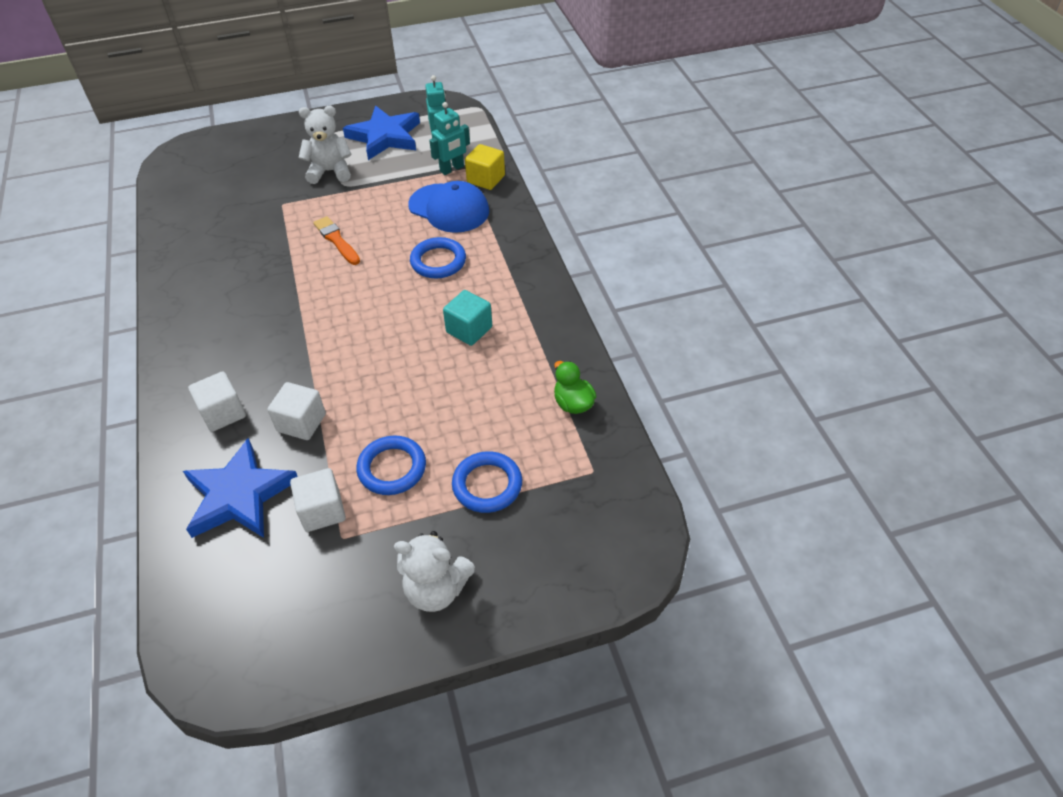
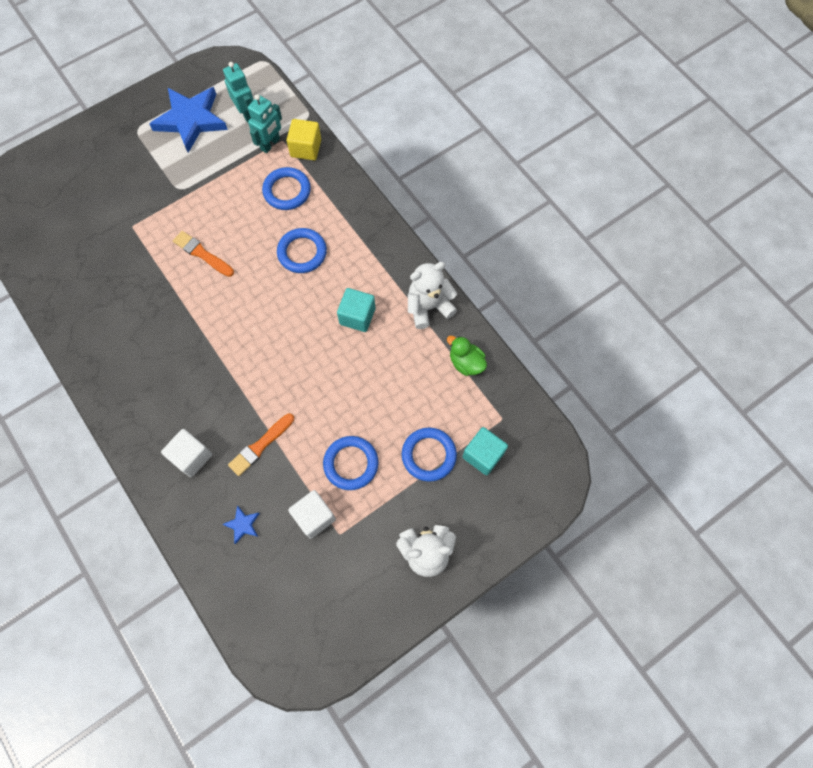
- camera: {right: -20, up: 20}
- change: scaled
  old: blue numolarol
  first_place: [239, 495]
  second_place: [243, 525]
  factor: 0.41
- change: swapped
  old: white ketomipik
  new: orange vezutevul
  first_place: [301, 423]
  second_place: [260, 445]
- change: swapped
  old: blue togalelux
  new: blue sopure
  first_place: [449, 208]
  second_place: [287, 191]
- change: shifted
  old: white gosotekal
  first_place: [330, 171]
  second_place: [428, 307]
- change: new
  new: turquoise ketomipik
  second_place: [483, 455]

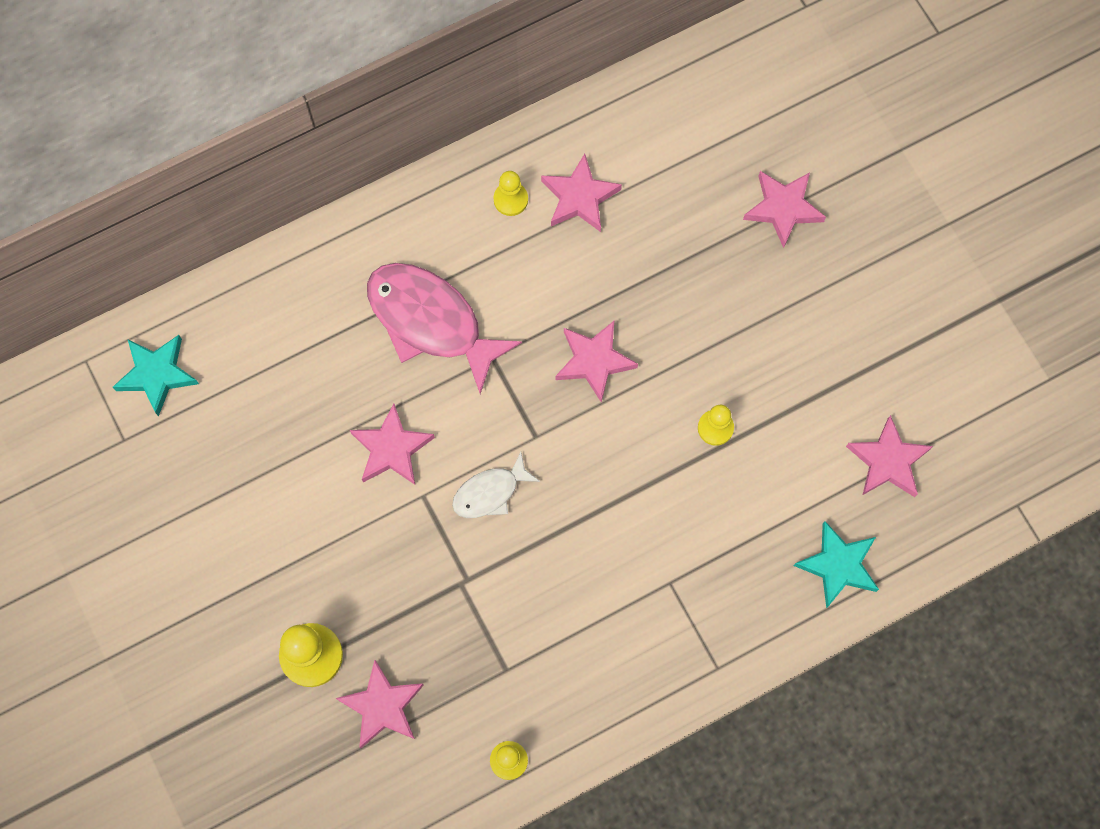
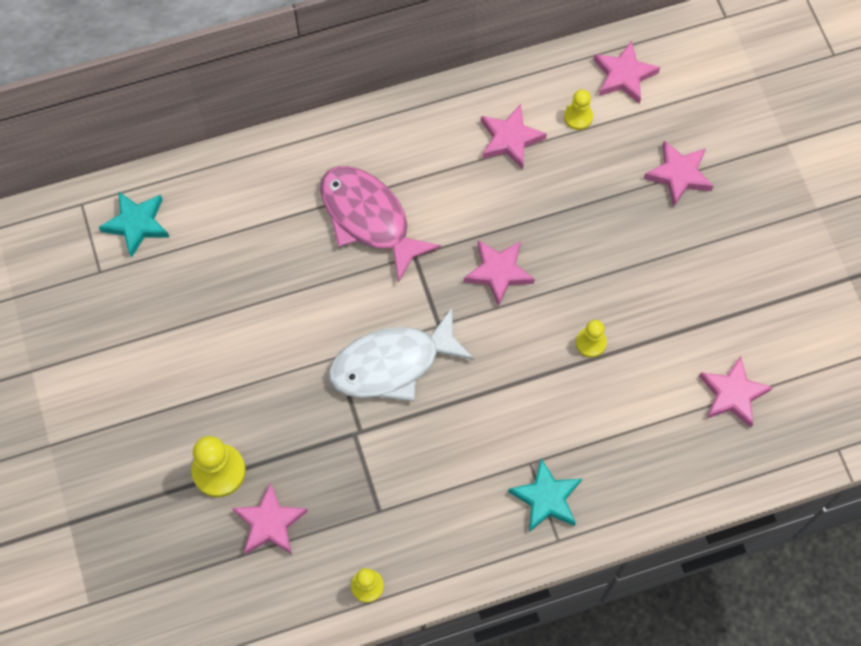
- camera: {right: 10, up: -5}
- change: scaled
  old: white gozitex
  first_place: [490, 492]
  second_place: [392, 364]
  factor: 1.89
- change: shifted
  old: turquoise numolarol
  first_place: [838, 565]
  second_place: [546, 498]
- change: shifted
  old: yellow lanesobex
  first_place: [510, 199]
  second_place: [578, 117]
- change: shifted
  old: pink numolarol
  first_place: [392, 449]
  second_place: [624, 76]

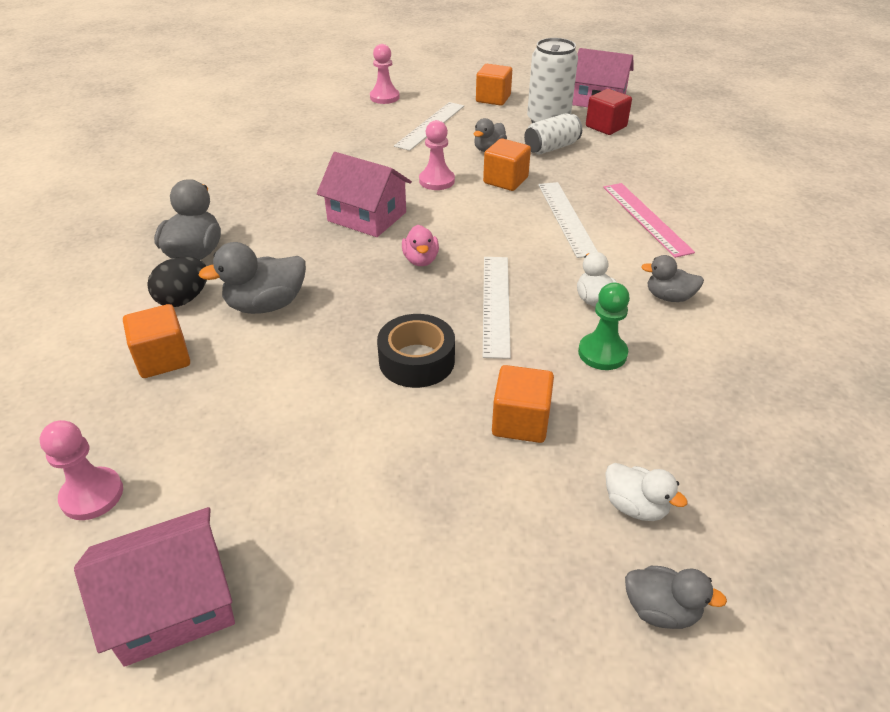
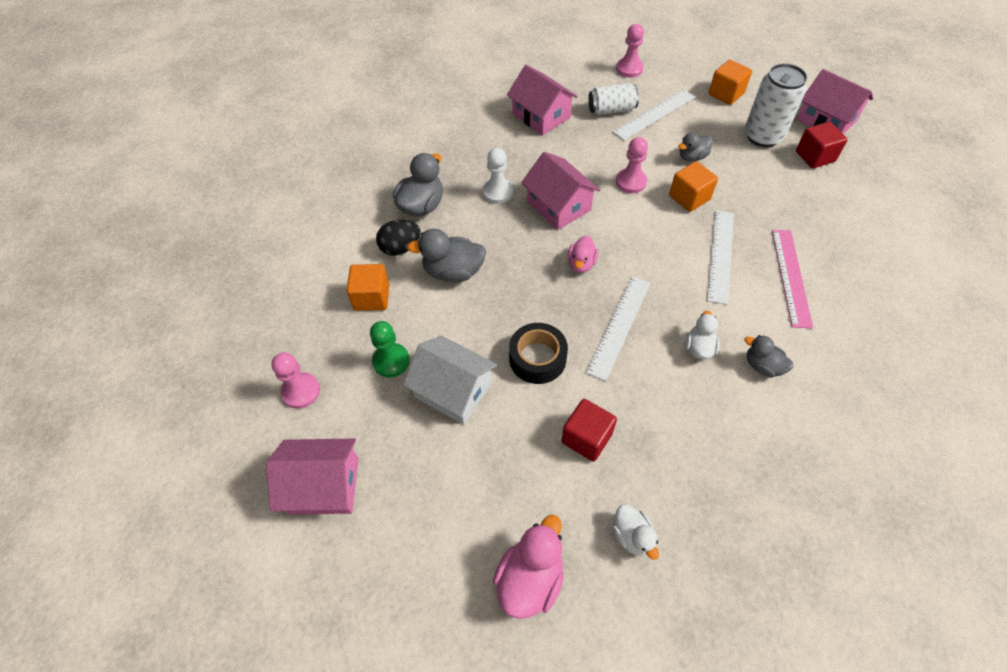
- camera: {right: 25, up: 15}
- change: shifted
  old: green lanesobex
  first_place: [602, 353]
  second_place: [391, 361]
- change: new
  new: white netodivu
  second_place: [453, 390]
- change: new
  new: white lanesobex
  second_place: [498, 192]
- change: new
  new: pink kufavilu
  second_place: [530, 579]
- change: new
  new: pink netodivu
  second_place: [541, 116]
- change: repainted
  old: orange ketomipik
  new: red ketomipik
  first_place: [520, 422]
  second_place: [586, 438]
- change: shifted
  old: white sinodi
  first_place: [551, 148]
  second_place: [611, 110]
- change: gone
  old: grey kufavilu
  first_place: [661, 610]

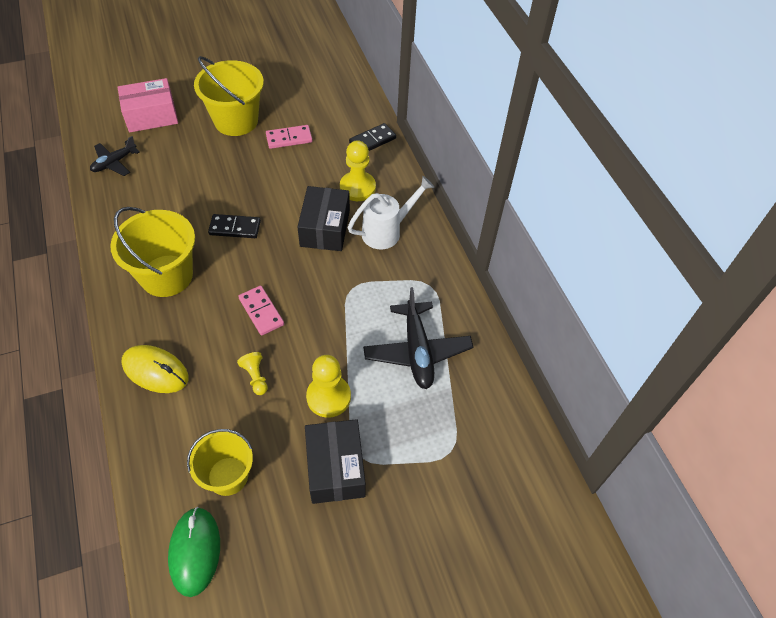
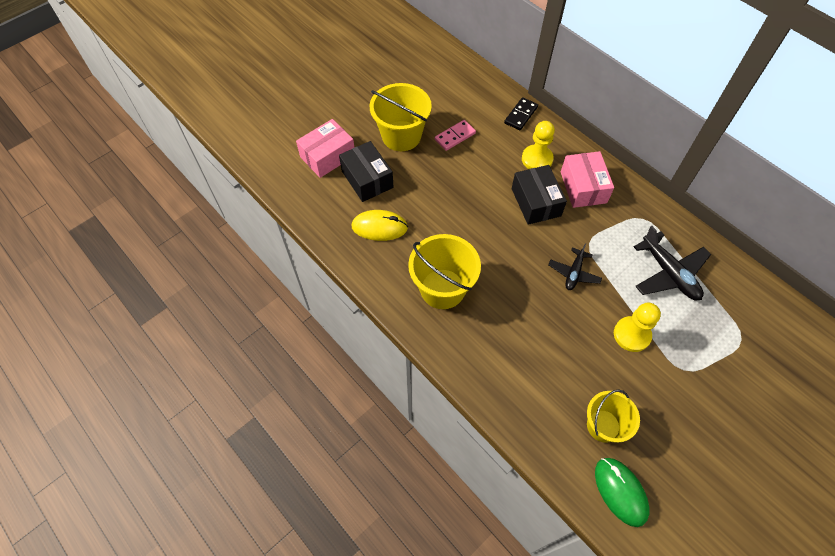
- camera: {right: -20, up: 5}
- change: shifted
  old: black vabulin
  first_place: [335, 468]
  second_place: [367, 179]
- change: shifted
  old: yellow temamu
  first_place: [155, 371]
  second_place: [379, 227]
- change: shifted
  old: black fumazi
  first_place: [114, 163]
  second_place: [574, 273]
- change: swapped
  old: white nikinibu
  new: pink vabulin
  first_place: [387, 231]
  second_place: [583, 187]
- change: gone
  old: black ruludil
  first_place: [235, 228]
- change: gone
  old: yellow lanesobex
  first_place: [255, 377]
- change: gone
  old: pink ruludil
  first_place: [261, 312]

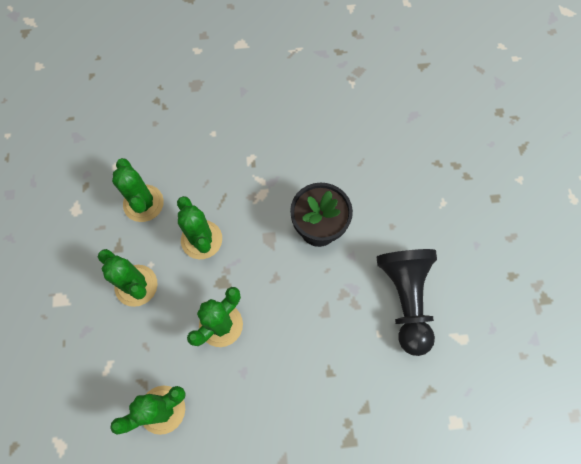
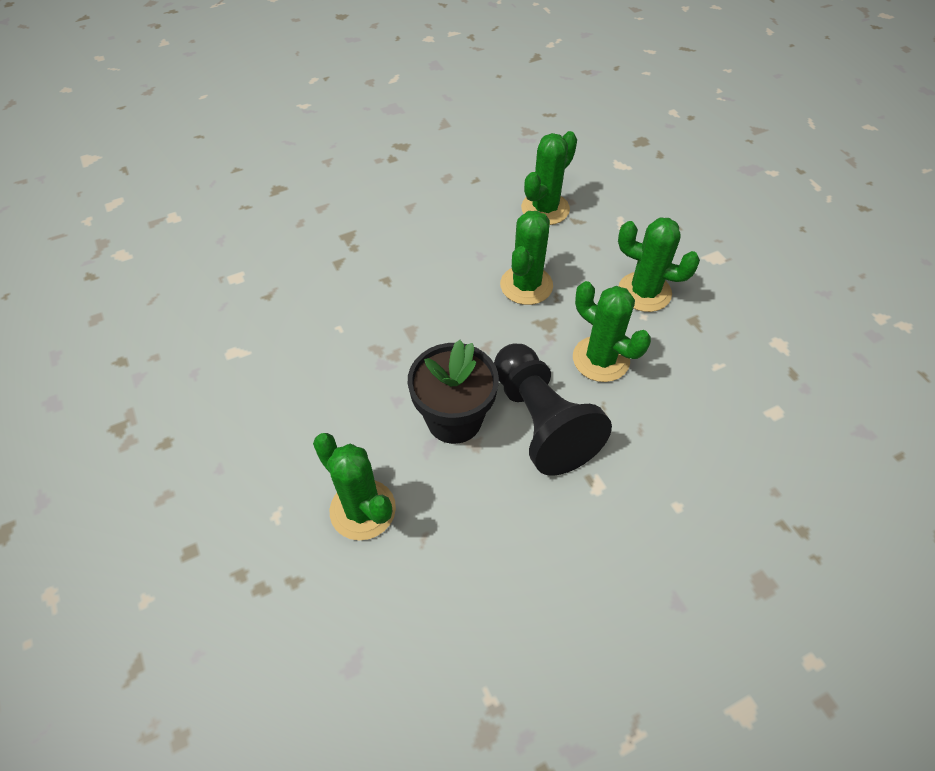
- camera: {right: 160, up: -15}
- change: shifted
  old: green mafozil
  first_place: [143, 203]
  second_place: [363, 510]
- change: shifted
  old: black lanesobex
  first_place: [405, 299]
  second_place: [541, 421]

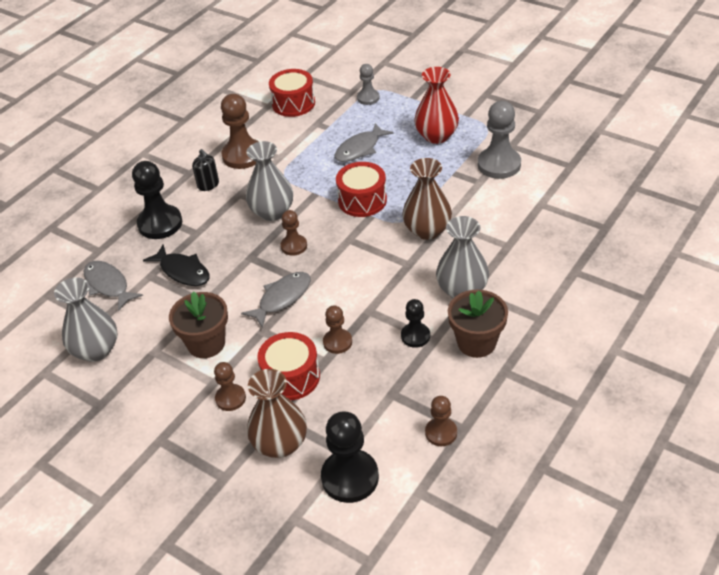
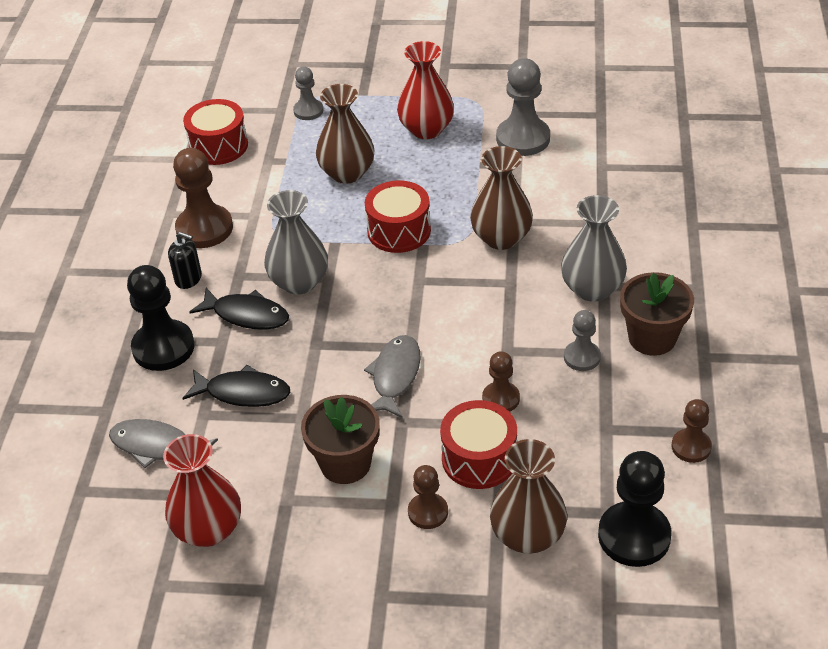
- camera: {right: -30, up: 0}
- change: repainted
  old: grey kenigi
  new: red kenigi
  first_place: [96, 350]
  second_place: [208, 529]
- change: new
  new: black gozitex
  second_place: [246, 315]
- change: swapped
  old: grey gozitex
  new: brown kenigi
  first_place: [360, 149]
  second_place: [347, 173]
- change: repainted
  old: black lanesobex
  new: grey lanesobex
  first_place: [415, 336]
  second_place: [582, 357]
- change: gone
  old: brown lanesobex
  first_place: [294, 246]

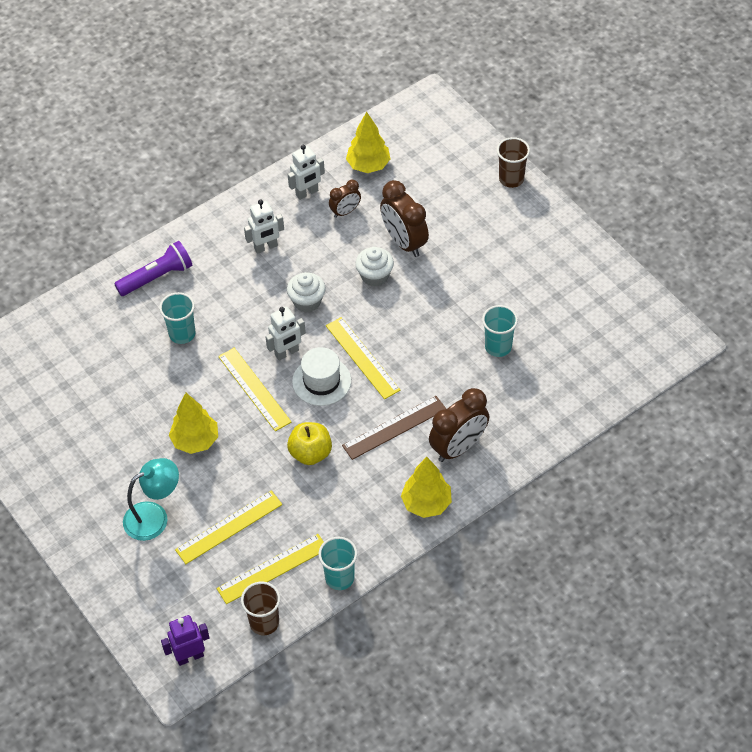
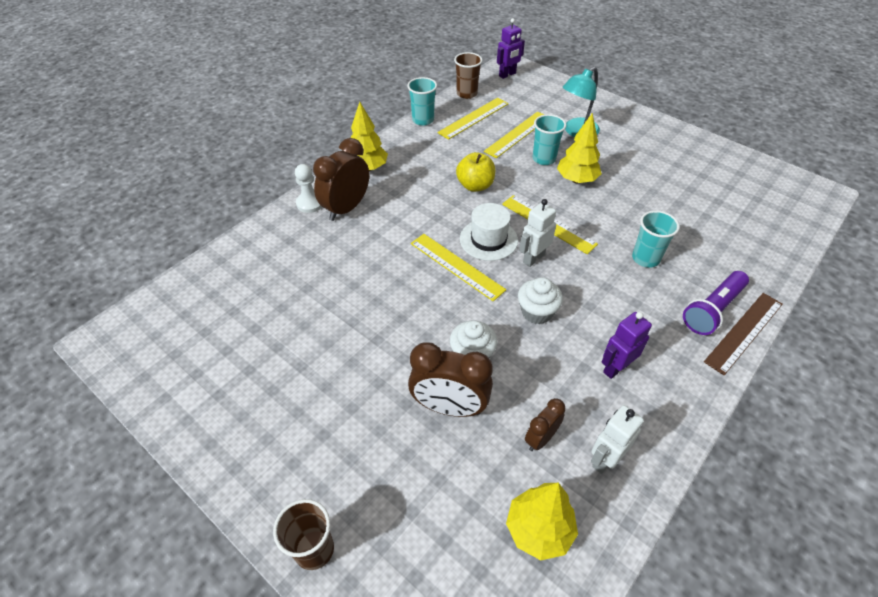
- camera: {right: 165, up: -5}
- change: new
  new: white lanesobex
  second_place: [310, 203]
- change: rotated
  old: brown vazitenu
  first_place: [404, 242]
  second_place: [449, 407]
  degrees: 150
- change: shifted
  old: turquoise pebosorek
  first_place: [498, 347]
  second_place: [544, 159]
- change: repainted
  old: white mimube
  new: purple mimube
  first_place: [266, 247]
  second_place: [615, 368]
- change: shifted
  old: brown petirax
  first_place: [394, 427]
  second_place: [744, 332]

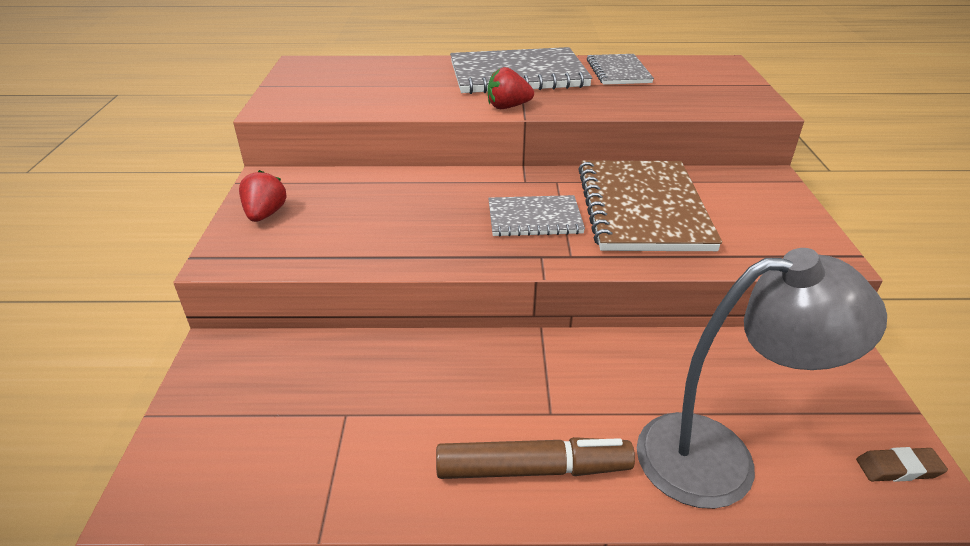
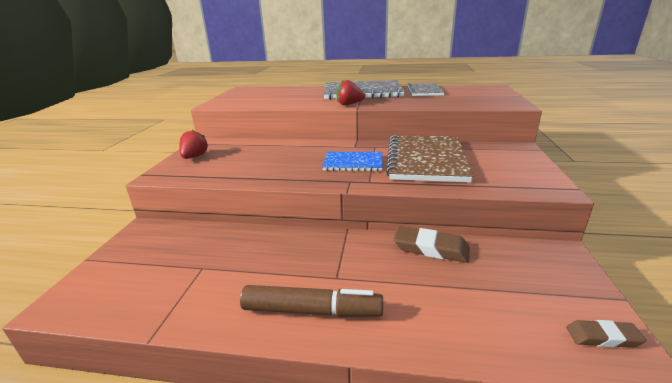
- camera: {right: 10, up: -10}
- change: repainted
  old: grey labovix
  new: blue labovix
  first_place: [534, 218]
  second_place: [353, 163]
- change: new
  new: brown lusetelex
  second_place: [431, 248]
- change: gone
  old: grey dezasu
  first_place: [719, 457]

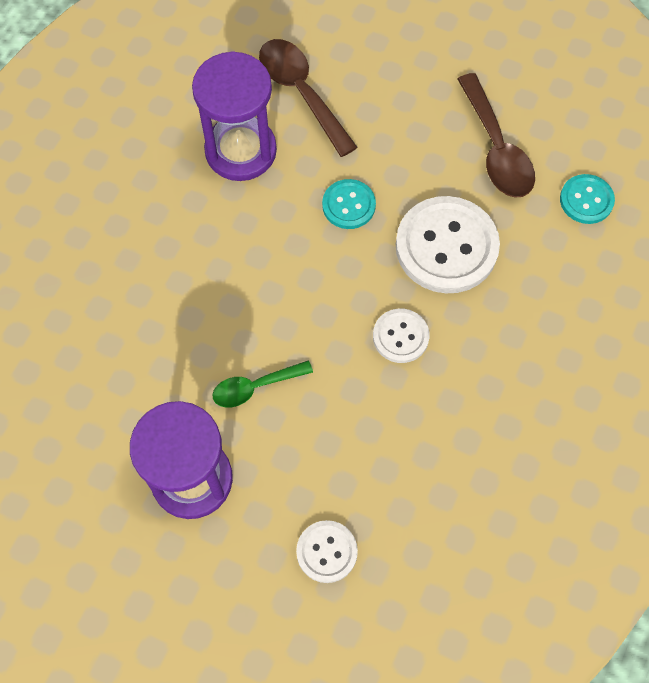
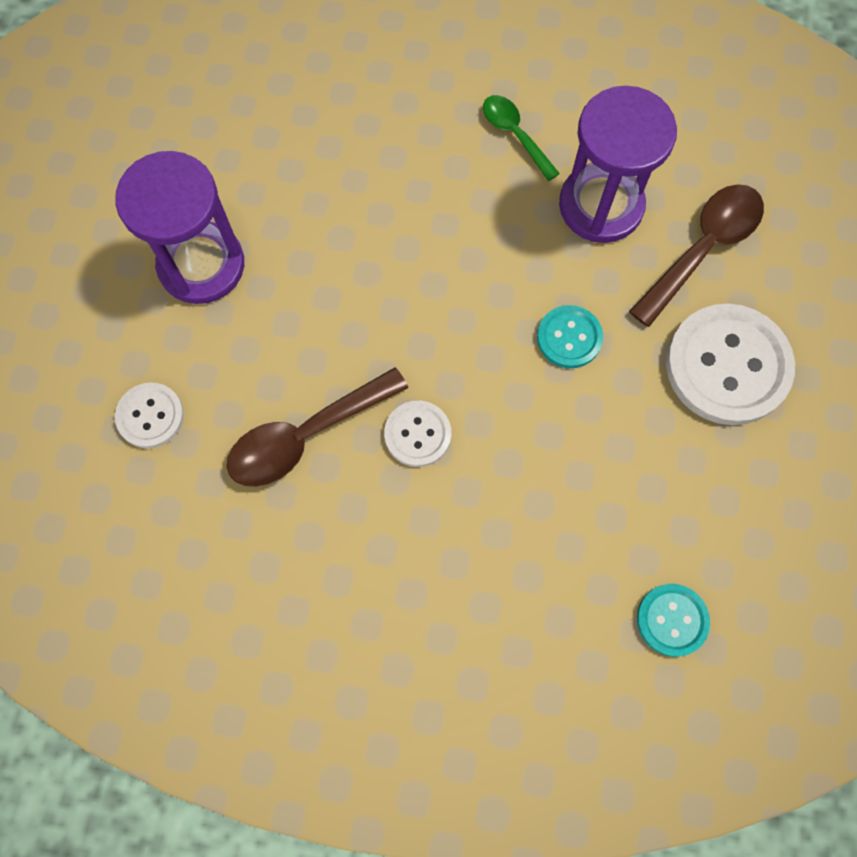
- camera: {right: 75, up: 5}
- change: shifted
  old: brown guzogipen
  first_place: [496, 149]
  second_place: [306, 436]
- change: shifted
  old: green guzogipen
  first_place: [255, 387]
  second_place: [514, 134]
- change: shifted
  old: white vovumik
  first_place: [446, 246]
  second_place: [727, 366]

